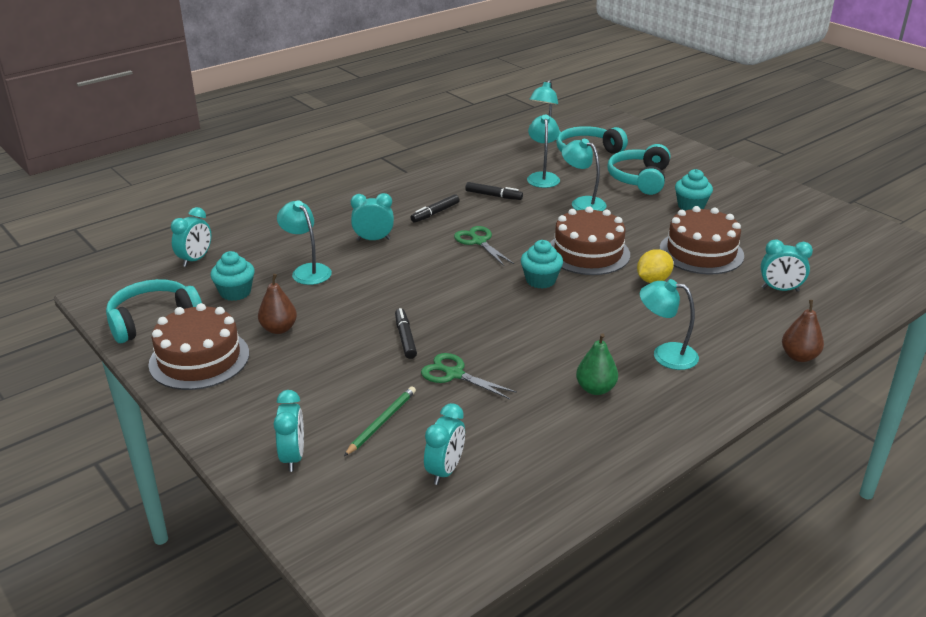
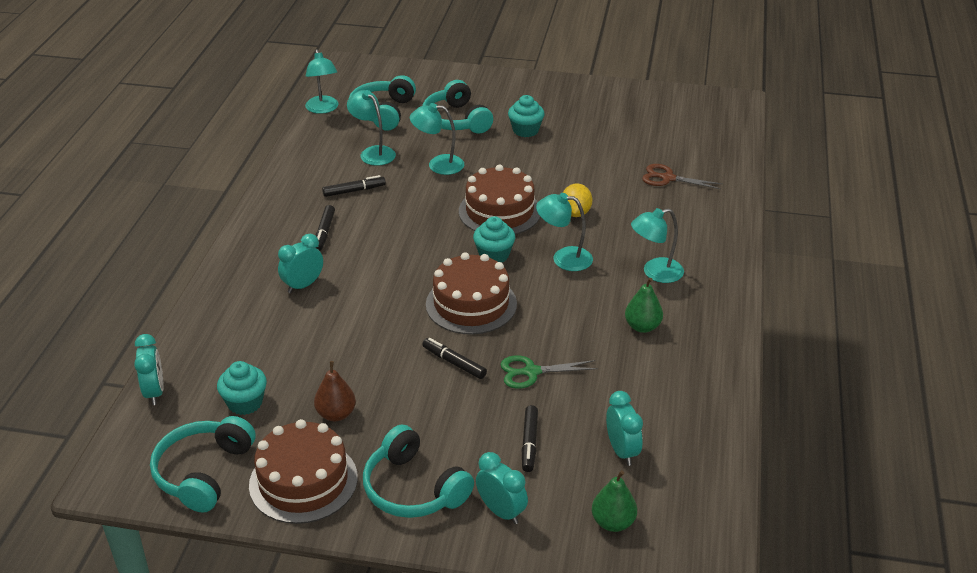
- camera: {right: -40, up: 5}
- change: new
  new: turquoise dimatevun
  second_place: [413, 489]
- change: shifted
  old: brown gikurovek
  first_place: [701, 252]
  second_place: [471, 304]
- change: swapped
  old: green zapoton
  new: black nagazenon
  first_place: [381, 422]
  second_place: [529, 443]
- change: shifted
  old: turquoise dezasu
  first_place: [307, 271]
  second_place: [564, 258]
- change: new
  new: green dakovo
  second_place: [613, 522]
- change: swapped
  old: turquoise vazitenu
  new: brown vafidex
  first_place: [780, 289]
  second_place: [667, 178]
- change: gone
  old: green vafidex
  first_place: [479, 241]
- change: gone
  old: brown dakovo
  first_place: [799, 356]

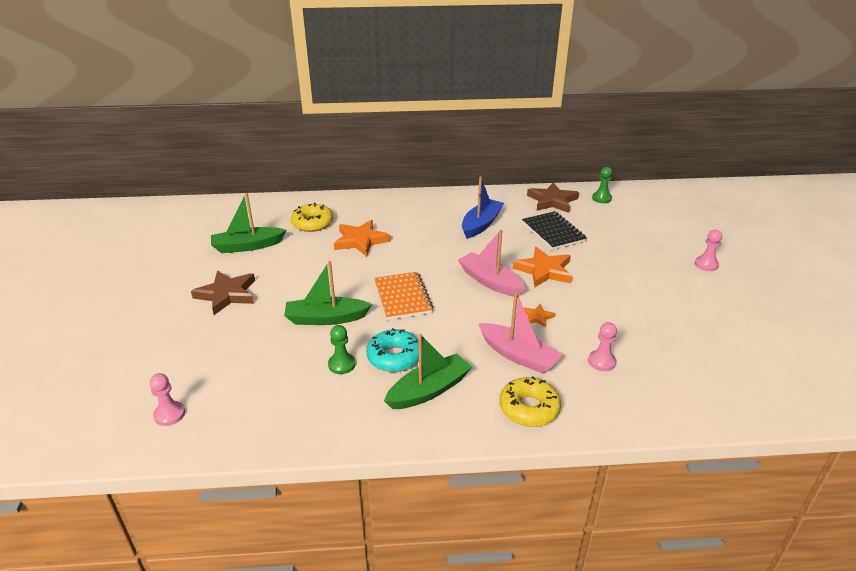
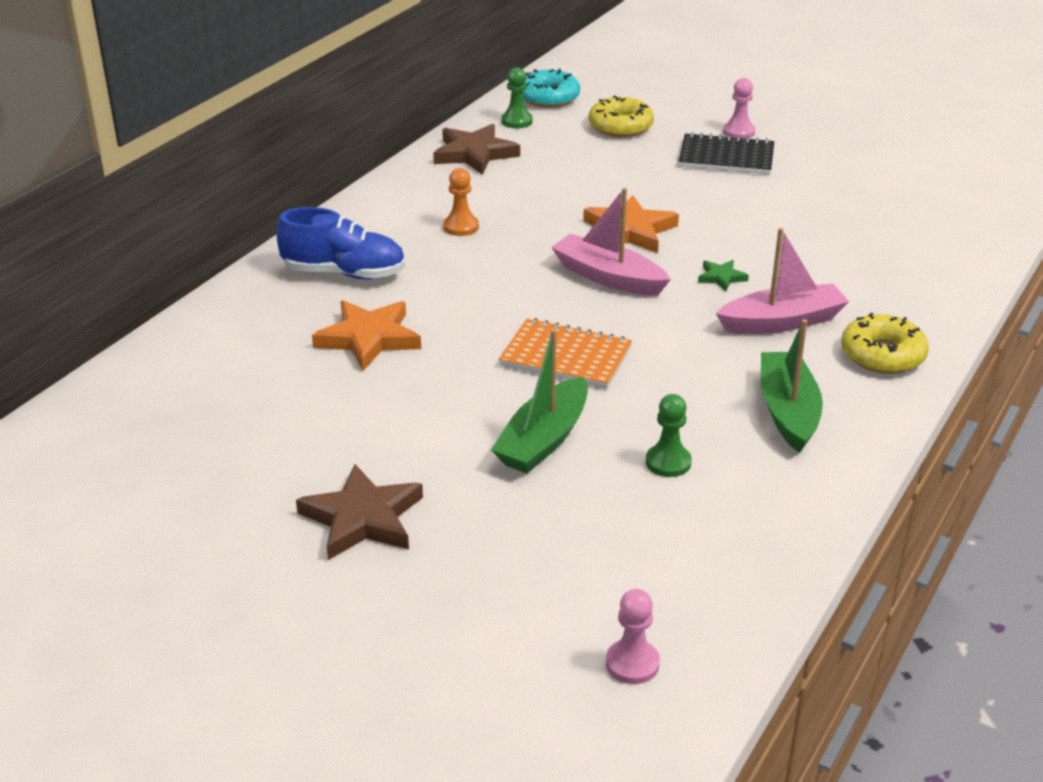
- camera: {right: -55, up: 0}
- change: new
  new: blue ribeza
  second_place: [344, 273]
- change: swapped
  old: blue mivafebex
  new: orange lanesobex
  first_place: [481, 224]
  second_place: [461, 227]
- change: shifted
  old: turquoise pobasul
  first_place: [394, 357]
  second_place: [548, 98]
- change: rotated
  old: pink mivafebex
  first_place: [490, 281]
  second_place: [608, 277]
  degrees: 45
- change: shifted
  old: yellow pobasul
  first_place: [312, 223]
  second_place: [620, 126]
- change: shifted
  old: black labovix
  first_place: [553, 232]
  second_place: [726, 157]
- change: repainted
  old: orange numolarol
  new: green numolarol
  first_place: [537, 317]
  second_place: [721, 277]
- change: gone
  old: green mivafebex
  first_place: [247, 246]
- change: gone
  old: pink lanesobex
  first_place: [601, 361]

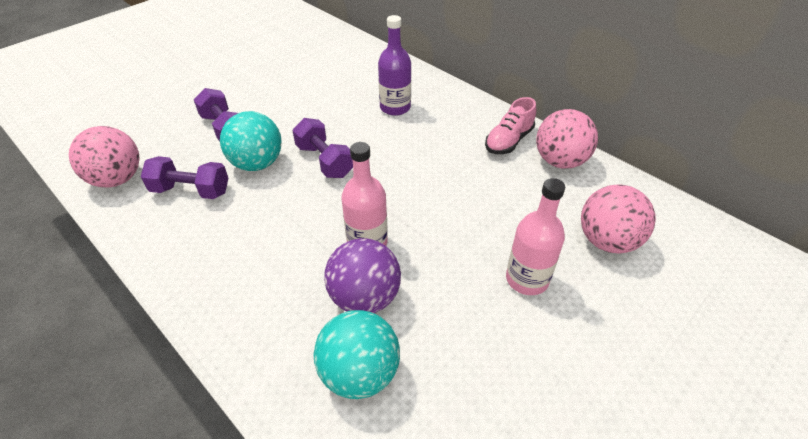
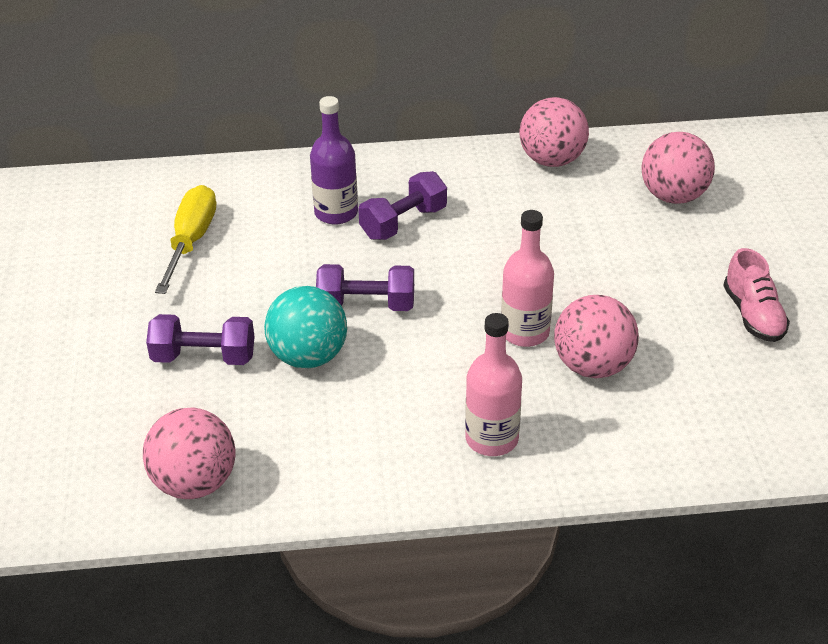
- camera: {right: -50, up: -5}
- change: new
  new: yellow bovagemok
  second_place: [191, 242]
- change: shifted
  old: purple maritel
  first_place: [191, 191]
  second_place: [403, 223]
- change: shifted
  old: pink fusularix
  first_place: [527, 279]
  second_place: [491, 439]
- change: repainted
  old: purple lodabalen
  new: pink lodabalen
  first_place: [364, 298]
  second_place: [592, 366]
- change: shifted
  old: pink ribeza
  first_place: [508, 141]
  second_place: [753, 315]
- change: gone
  old: turquoise lodabalen
  first_place: [359, 373]

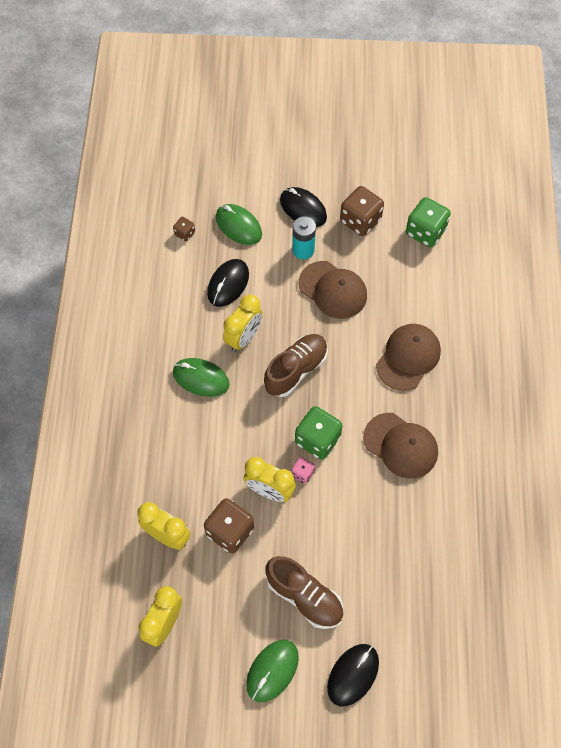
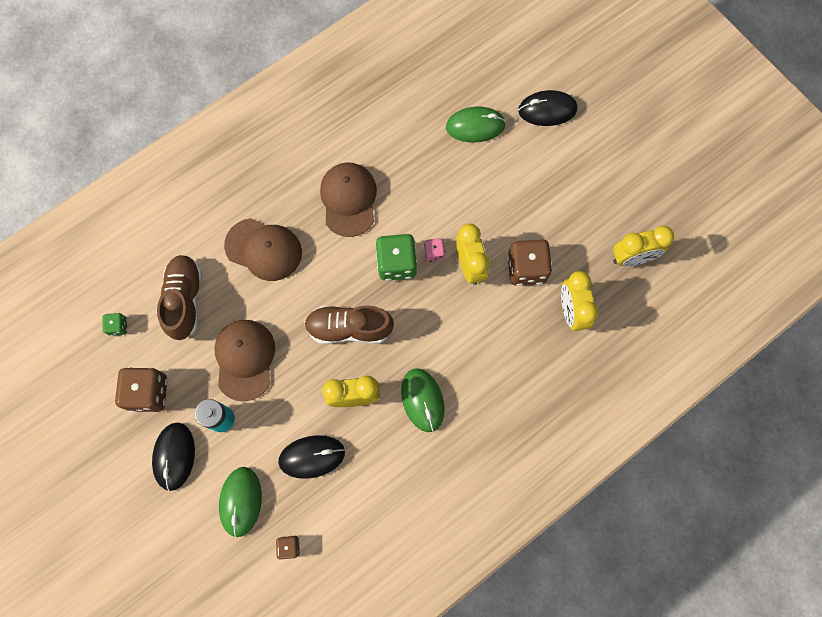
- camera: {right: -130, up: 10}
- change: scaled
  old: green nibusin
  first_place: [425, 231]
  second_place: [118, 326]
  factor: 0.5
- change: shifted
  old: brown ribeza
  first_place: [304, 597]
  second_place: [185, 300]
- change: rotated
  old: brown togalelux
  first_place: [408, 357]
  second_place: [264, 249]
  degrees: -150
- change: shifted
  old: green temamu
  first_place: [272, 670]
  second_place: [475, 126]

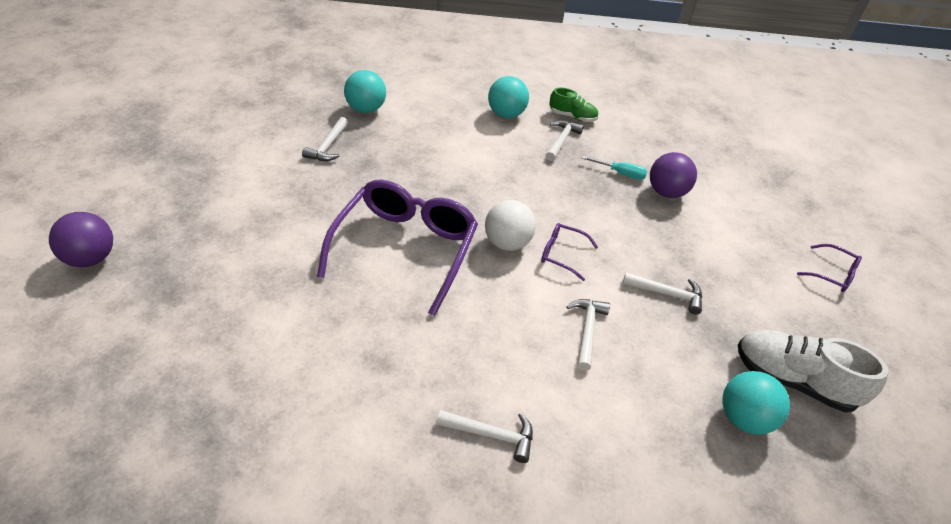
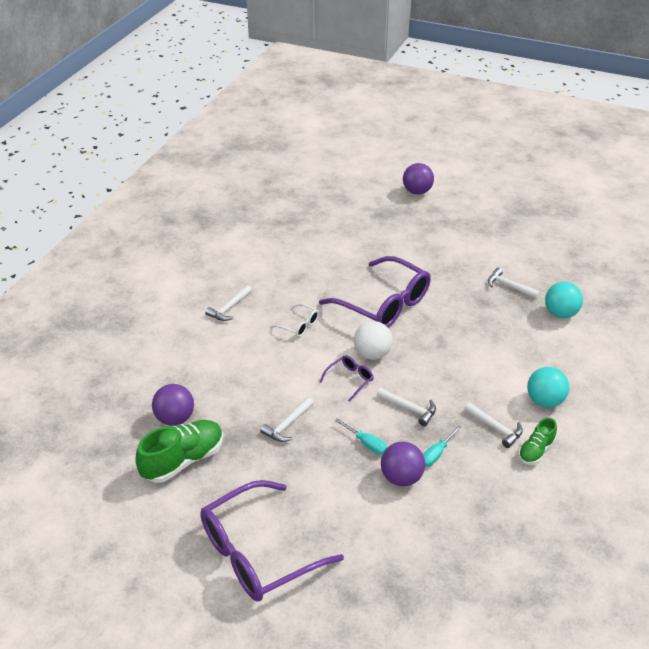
- camera: {right: 115, up: -5}
- change: repainted
  old: white ribeza
  new: green ribeza
  first_place: [793, 380]
  second_place: [183, 460]
- change: repainted
  old: turquoise lodabalen
  new: purple lodabalen
  first_place: [743, 418]
  second_place: [175, 418]
- change: scaled
  old: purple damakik
  first_place: [832, 274]
  second_place: [257, 553]
  factor: 2.31
- change: new
  new: white damakik
  second_place: [299, 325]
- change: new
  new: turquoise bovagemok
  second_place: [366, 443]
- change: shifted
  old: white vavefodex
  first_place: [587, 330]
  second_place: [409, 409]

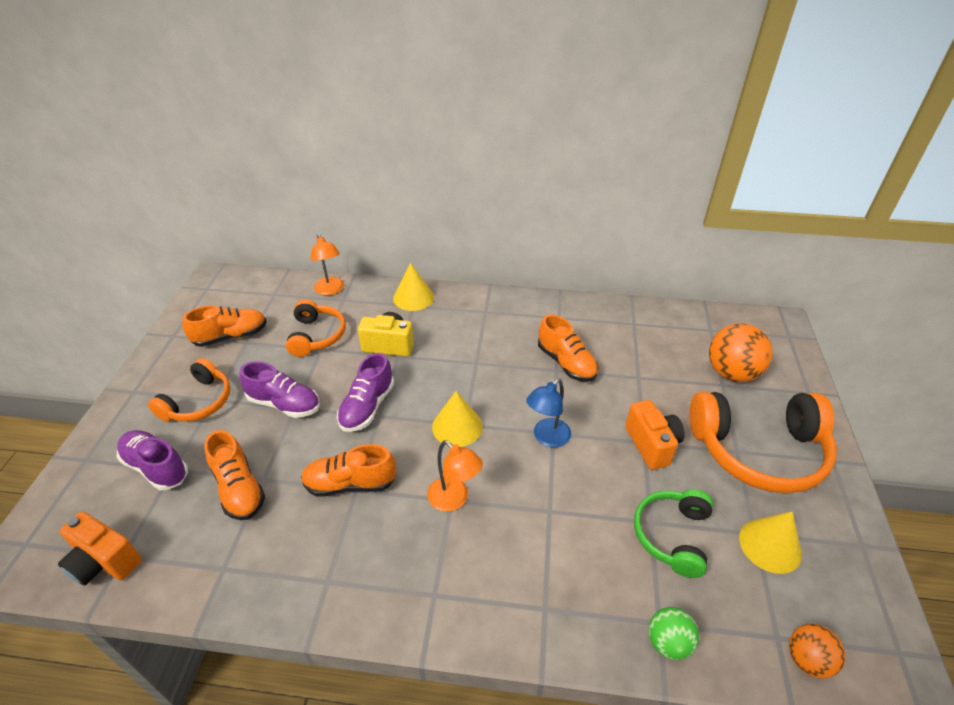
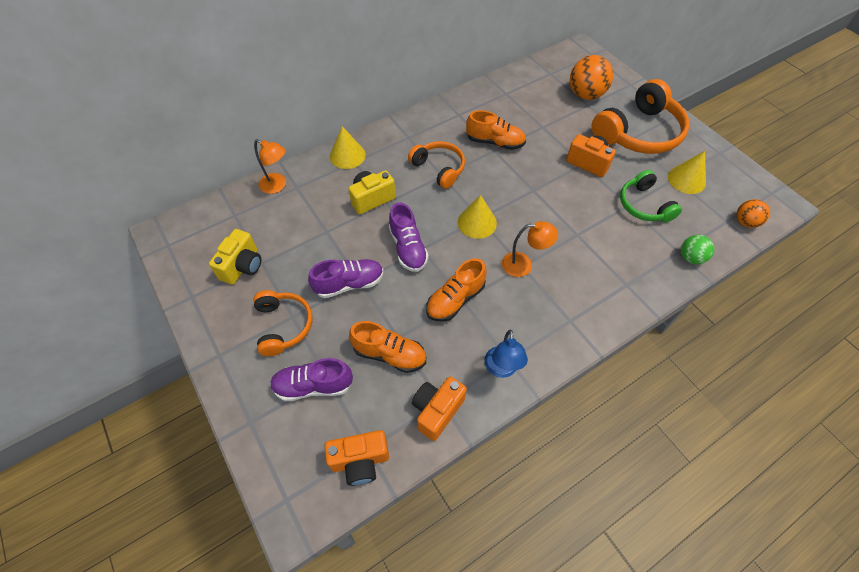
- camera: {right: -40, up: 15}
- change: swapped
  old: orange ribeza
  new: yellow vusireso
  first_place: [231, 336]
  second_place: [243, 266]
- change: shifted
  old: orange dimatevun
  first_place: [317, 336]
  second_place: [439, 168]
- change: new
  new: orange vusireso
  second_place: [437, 411]
- change: shifted
  old: blue dezasu
  first_place: [547, 438]
  second_place: [501, 369]

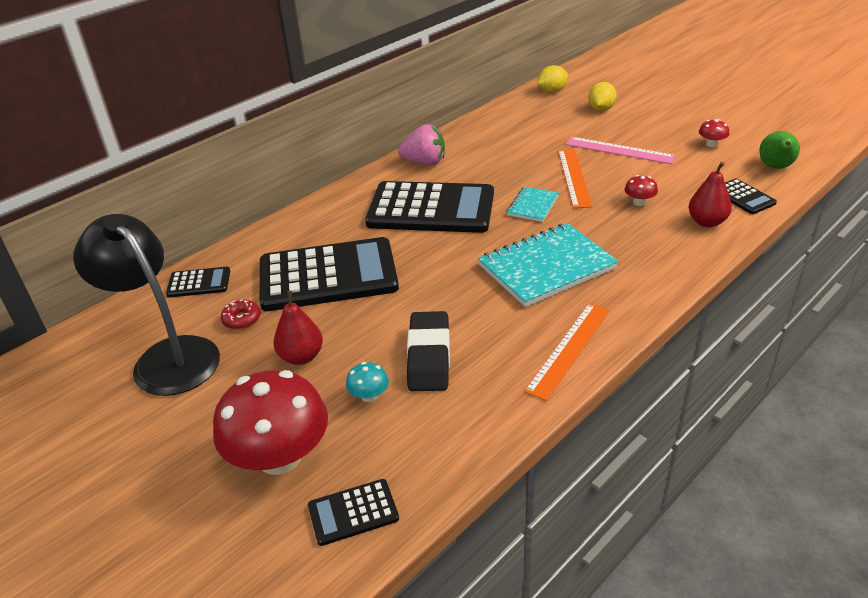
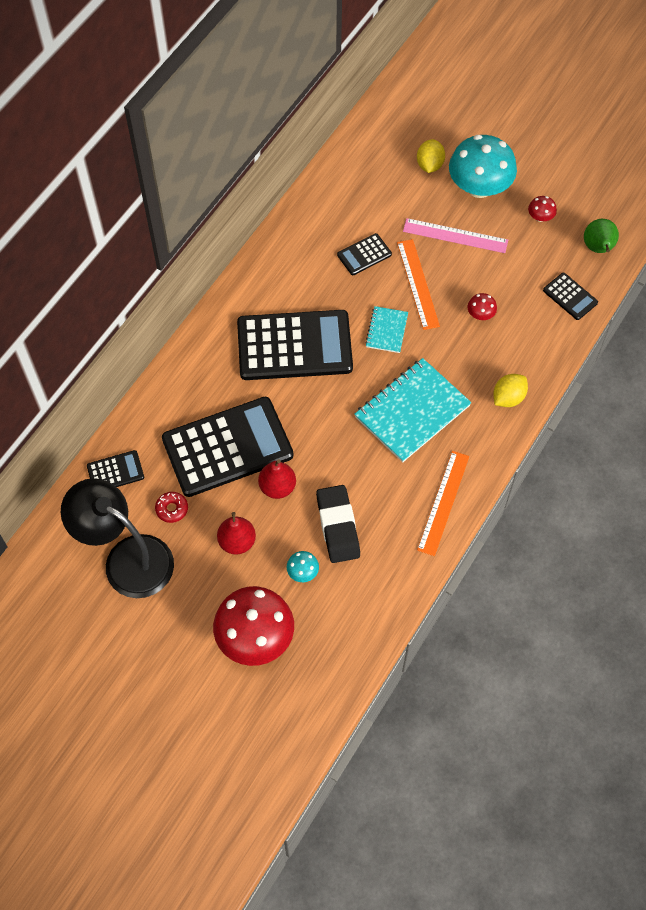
- camera: {right: -15, up: 25}
- change: shifted
  old: red dakovo
  first_place: [706, 222]
  second_place: [277, 487]
- change: shifted
  old: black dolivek
  first_place: [353, 512]
  second_place: [364, 255]
- change: new
  new: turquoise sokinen
  second_place: [479, 187]
- change: shifted
  old: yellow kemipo
  first_place: [552, 91]
  second_place: [508, 398]
- change: gone
  old: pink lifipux
  first_place: [424, 162]

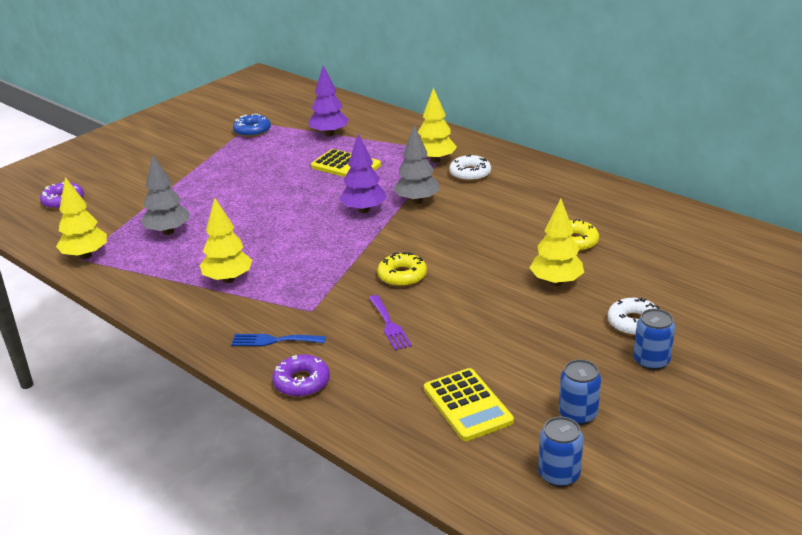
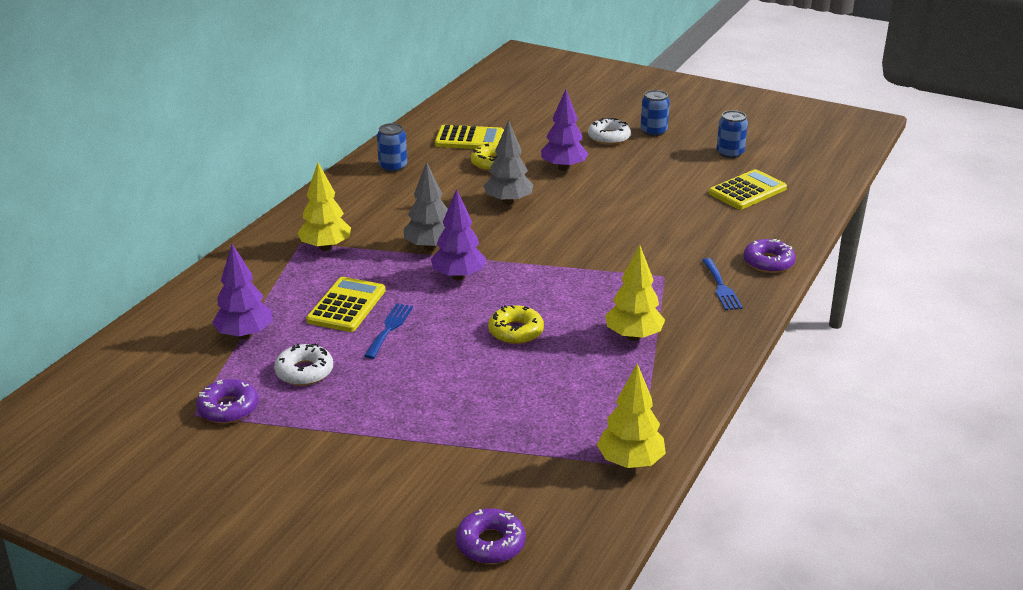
- camera: {right: -105, up: 0}
- change: repainted
  old: blue pobasul
  new: purple pobasul
  first_place: [252, 131]
  second_place: [228, 408]
- change: shifted
  old: white pobasul
  first_place: [470, 173]
  second_place: [304, 372]
- change: new
  new: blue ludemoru
  second_place: [389, 328]
- change: shifted
  old: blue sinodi
  first_place: [559, 474]
  second_place: [393, 167]
- change: new
  new: yellow dolivek
  second_place: [469, 139]
- change: shifted
  old: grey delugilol
  first_place: [168, 232]
  second_place: [508, 202]
- change: shifted
  old: yellow pobasul
  first_place: [402, 276]
  second_place: [516, 331]
- change: repainted
  old: yellow delugilol
  new: purple delugilol
  first_place: [556, 282]
  second_place: [563, 168]
- change: gone
  old: purple ludemoru
  first_place: [389, 325]

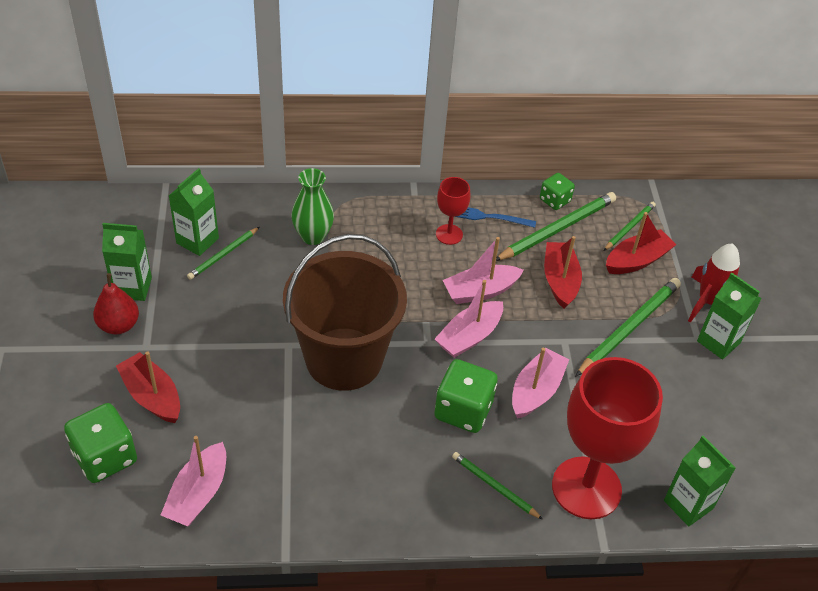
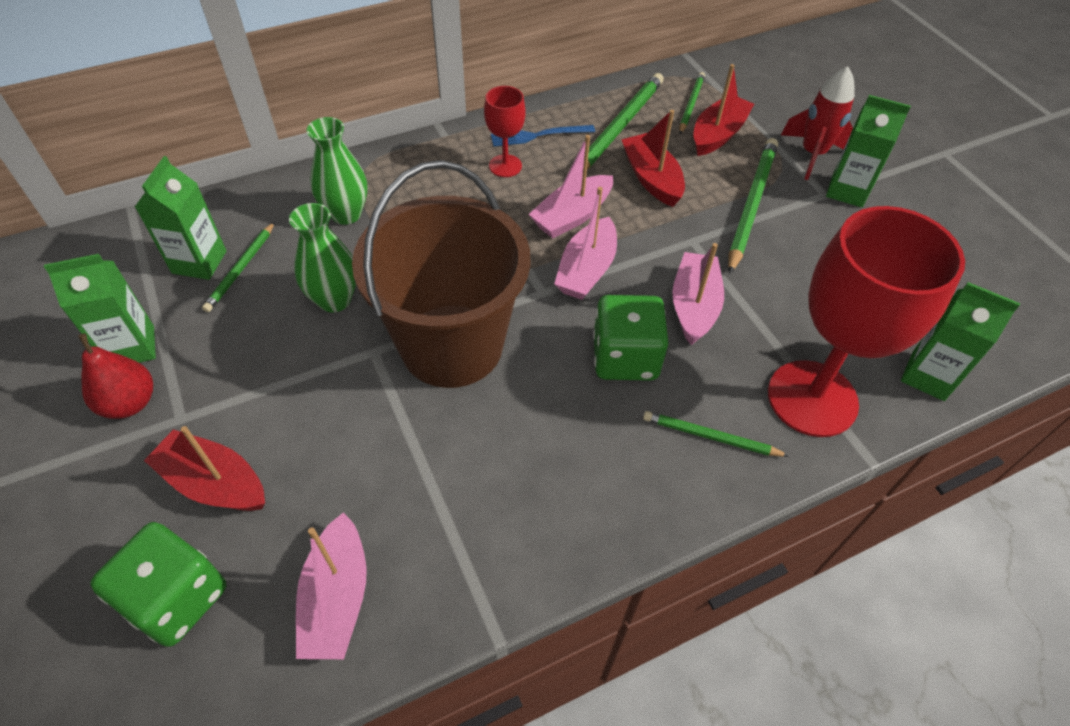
- camera: {right: -20, up: 5}
- change: new
  new: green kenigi
  second_place: [334, 300]
- change: gone
  old: green nibusin
  first_place: [554, 200]

